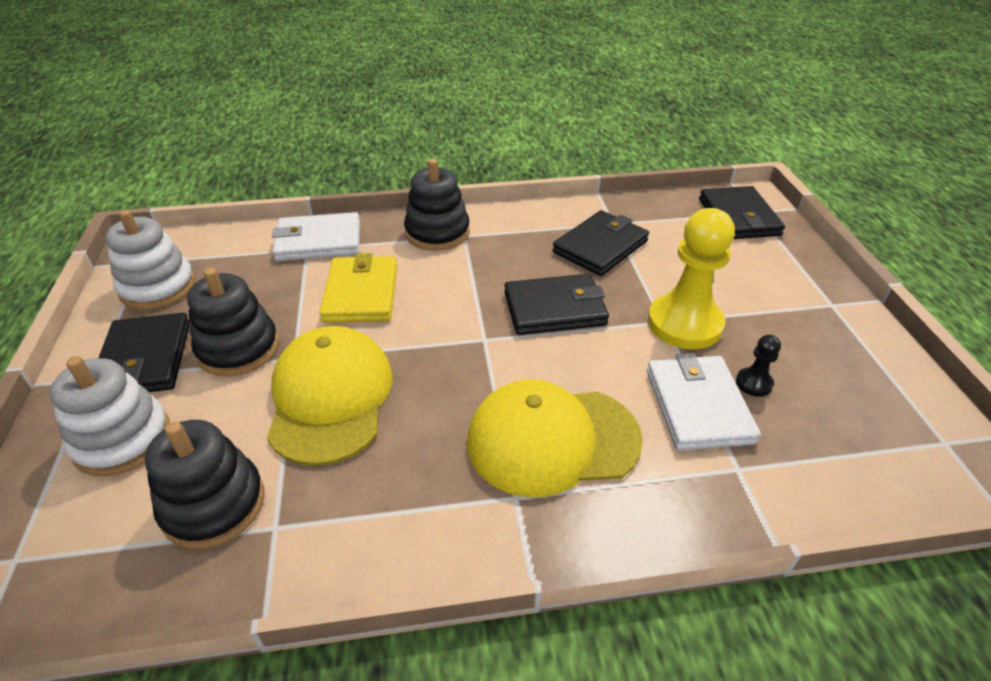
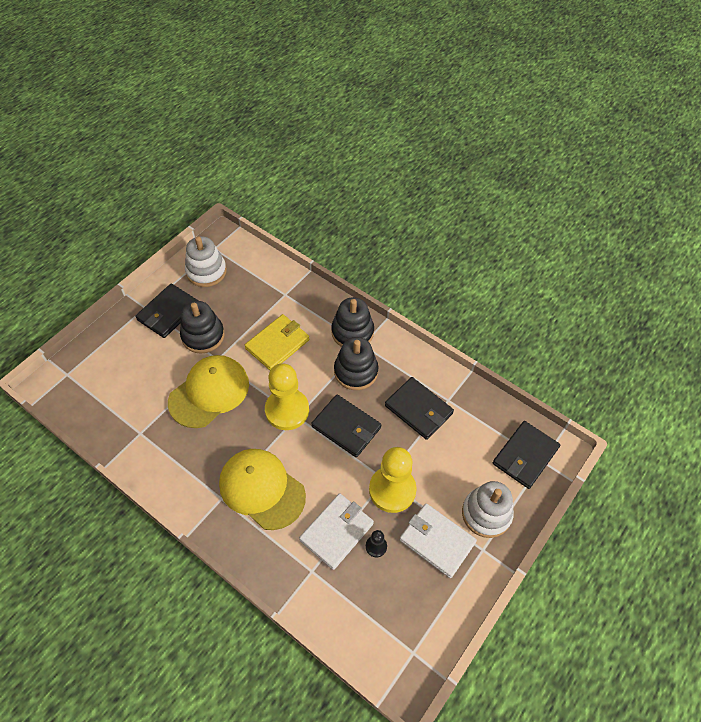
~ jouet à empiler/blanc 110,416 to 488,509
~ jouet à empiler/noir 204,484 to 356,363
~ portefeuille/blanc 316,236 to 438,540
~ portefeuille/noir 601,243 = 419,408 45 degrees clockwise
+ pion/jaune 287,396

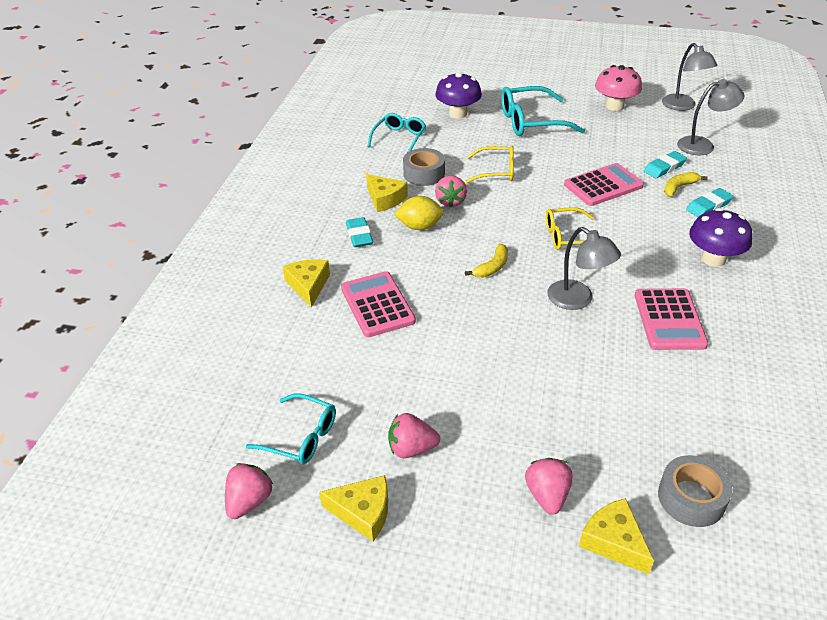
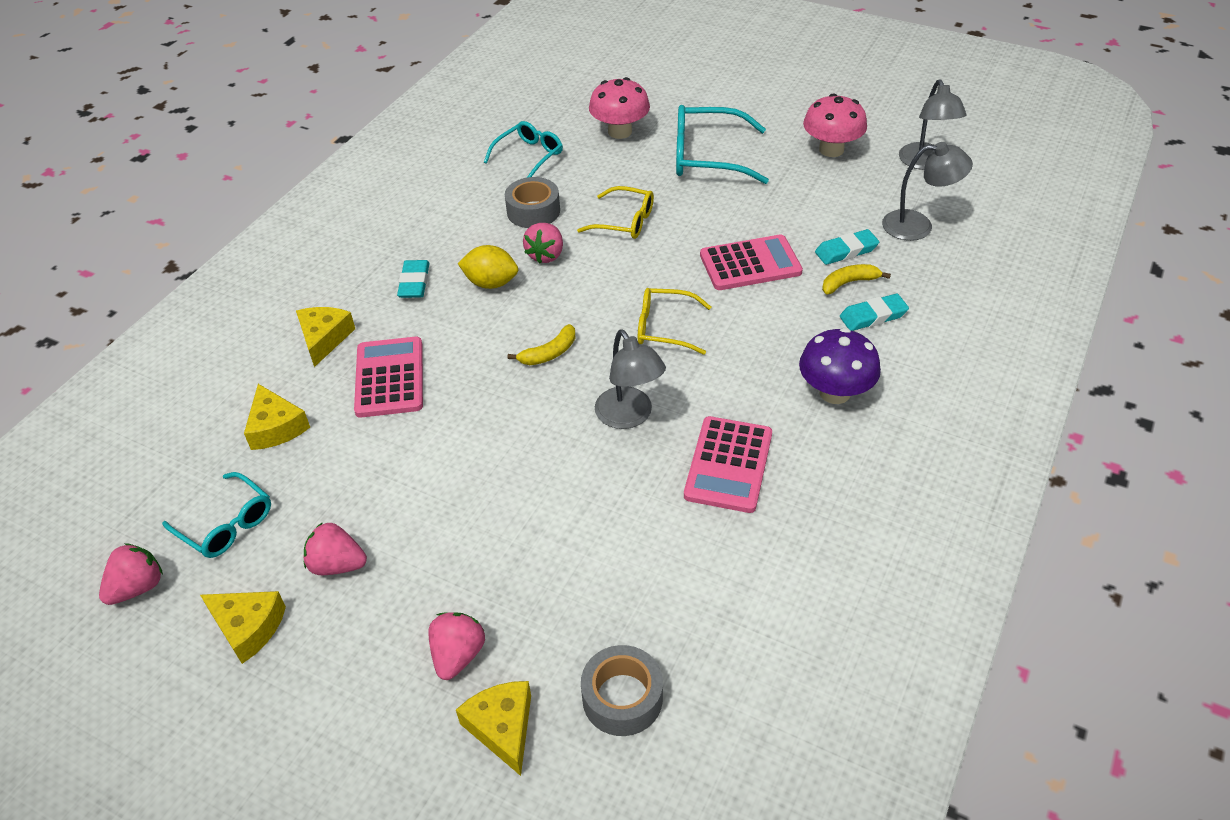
~ fromage/jaune 387,193 to 277,417
~ champignon/violet 458,95 to champignon/rose 619,108

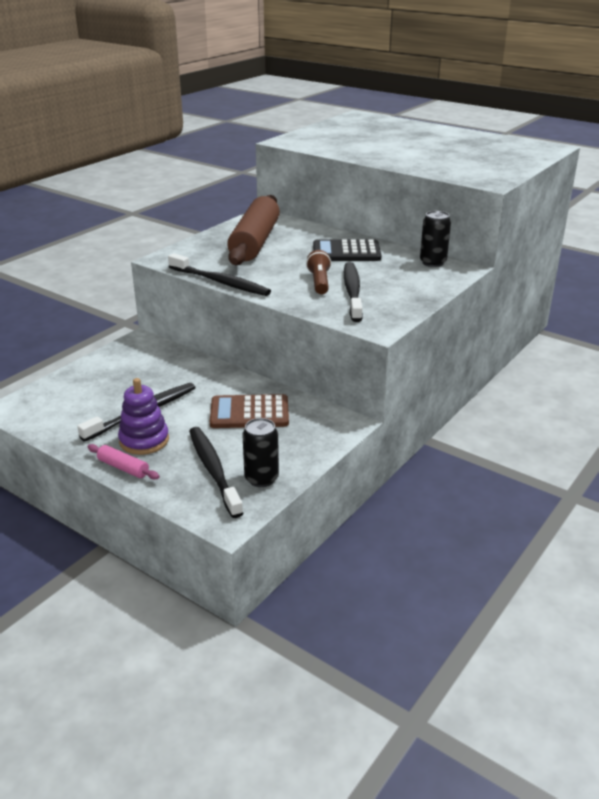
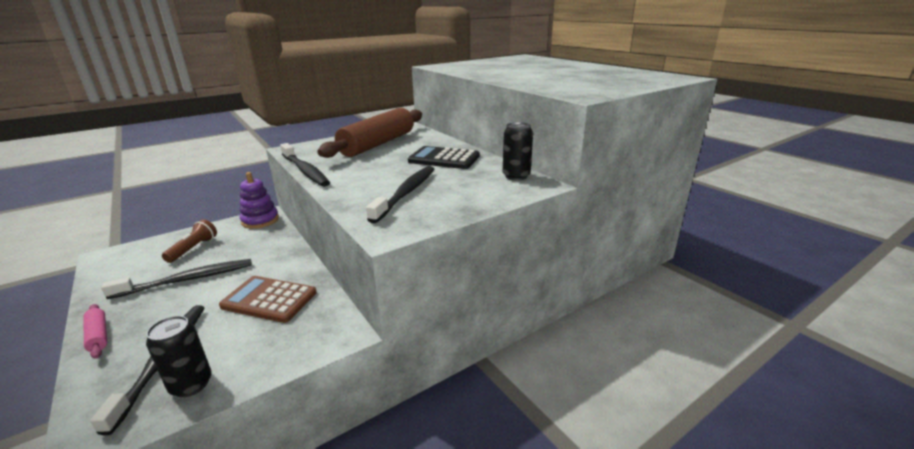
~ jouet à empiler/violet 143,416 to 259,200
~ lampe de poche/marron 318,272 to 189,241

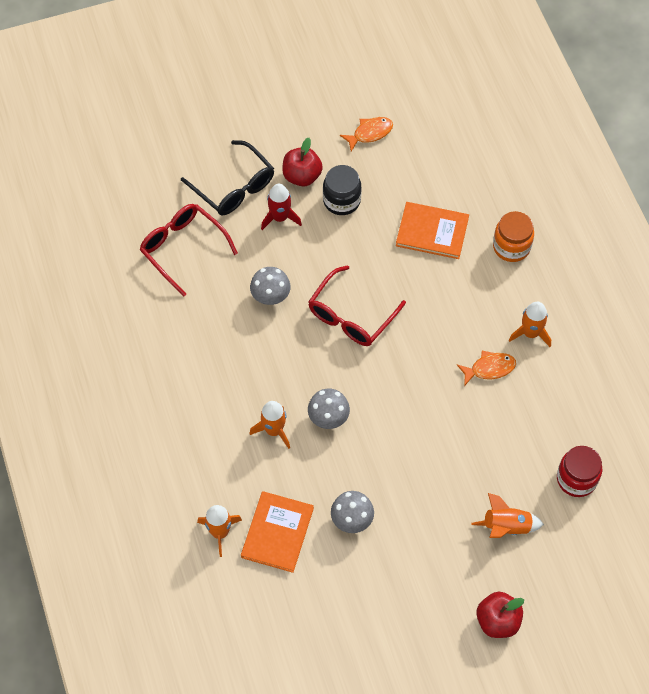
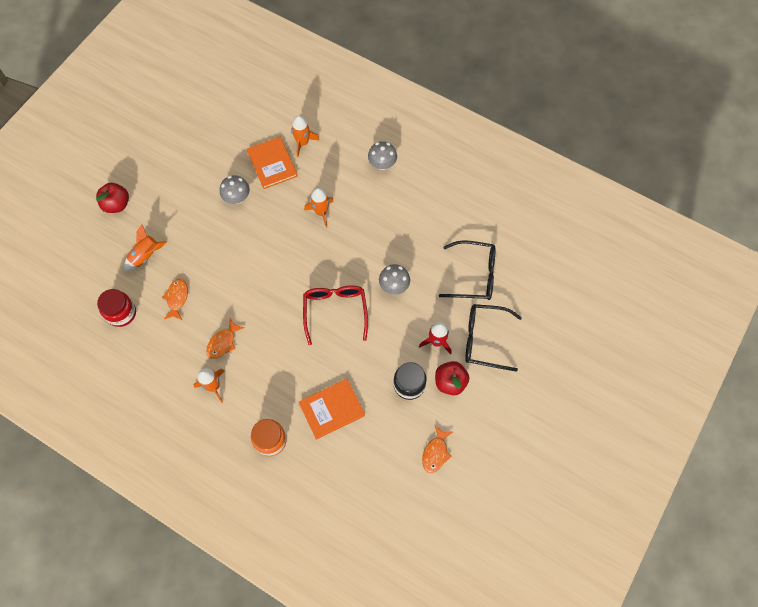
~ lunettes/rouge 189,250 to lunettes/noir 467,270
~ champignon/gris 329,409 to 382,155
+ poisson/orange 175,299

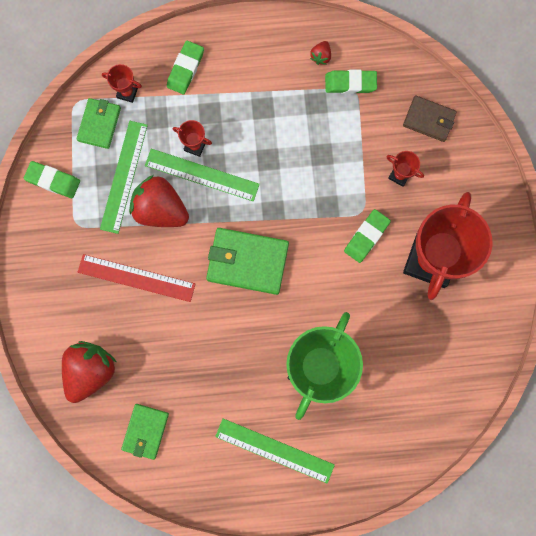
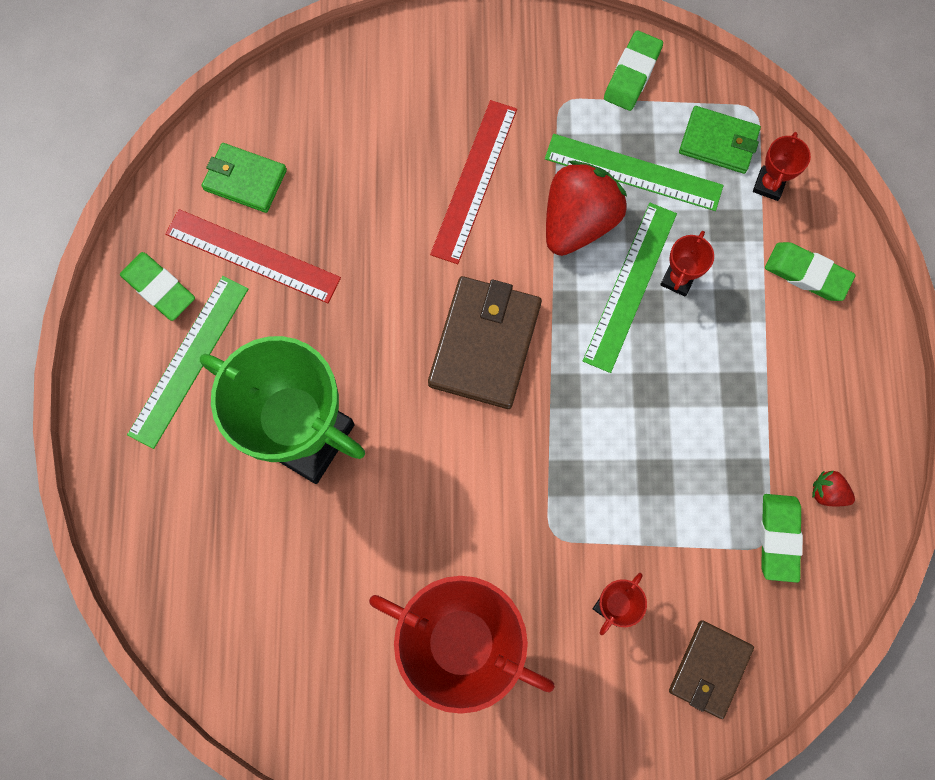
- fraise/rouge 89,372
~ portefeuille/vert 247,261 to portefeuille/marron 485,342
~ gomme/vert 367,236 to 157,286
+ règle/rouge 253,256

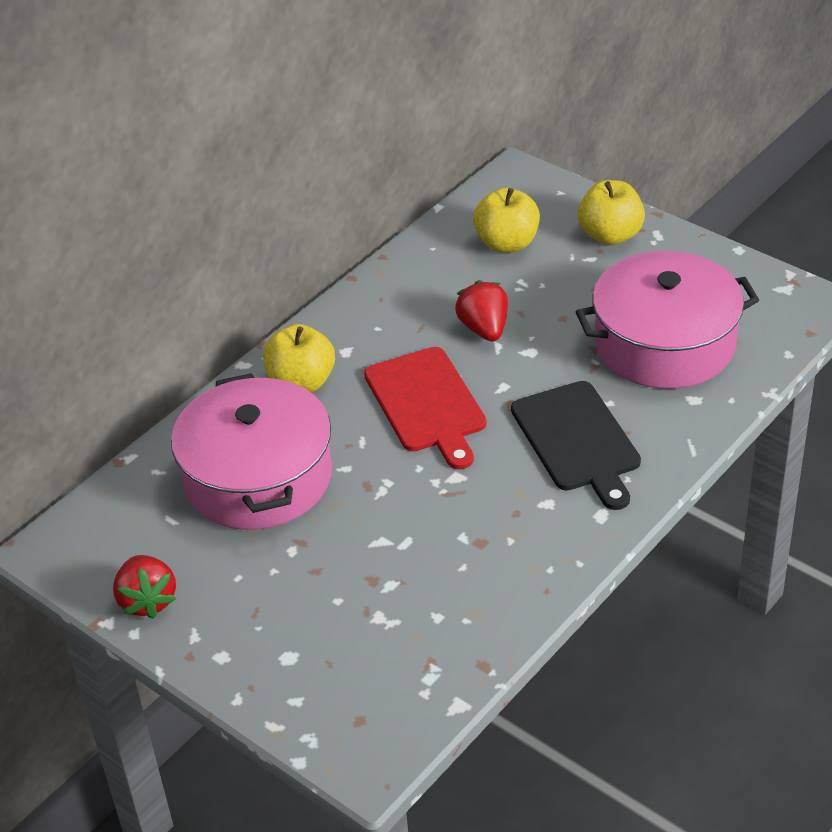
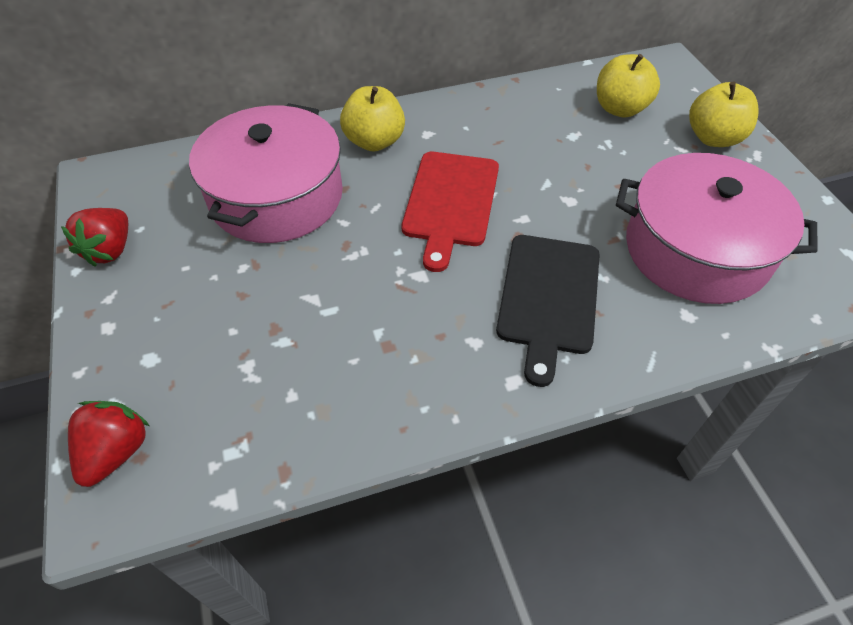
~ fraise/rouge 481,310 to 109,444

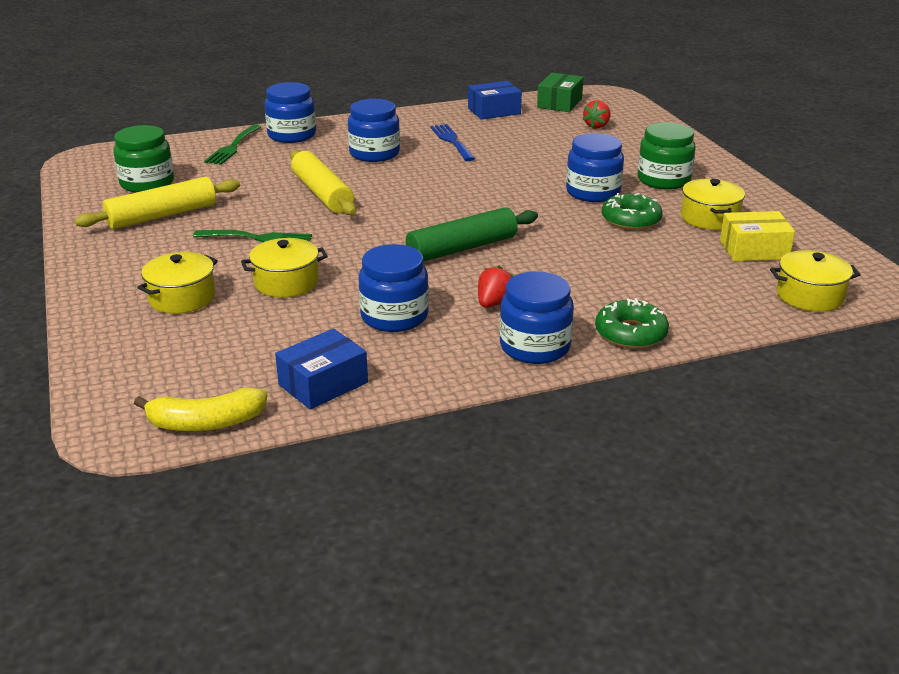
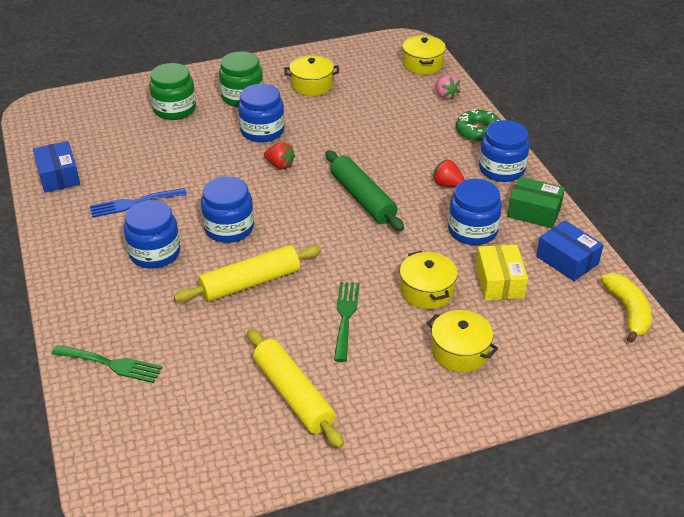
~ bocal/vert 143,159 to 172,91
~ bocal/bleu 290,112 to 227,209
~ boîte/vert 560,92 to 536,202
~ fraise/rouge 596,114 to 279,156
- beignet/vert 632,211
~ boîte/jaune 757,236 to 502,272
+ fraise/rose 448,87

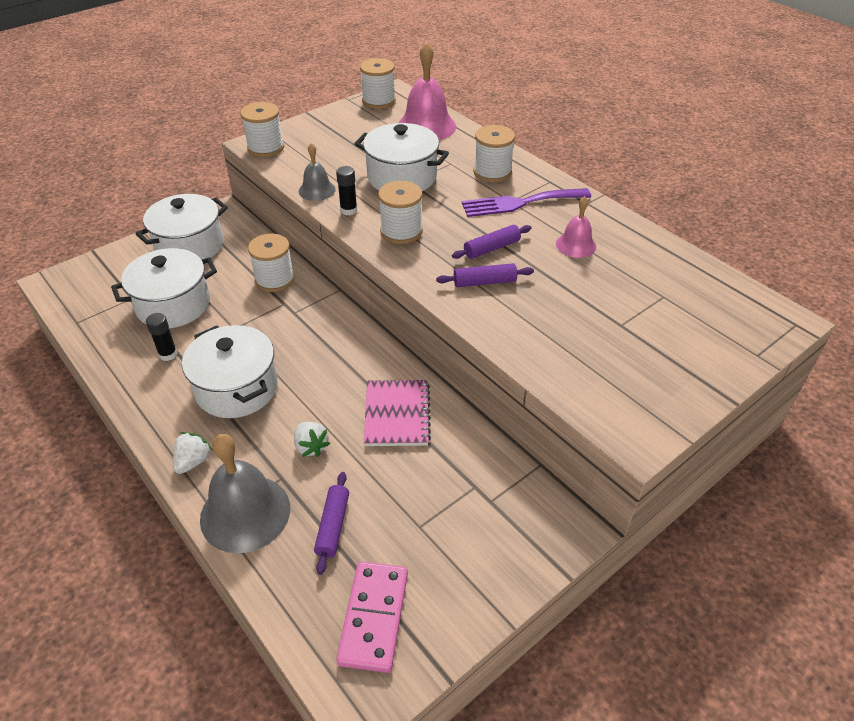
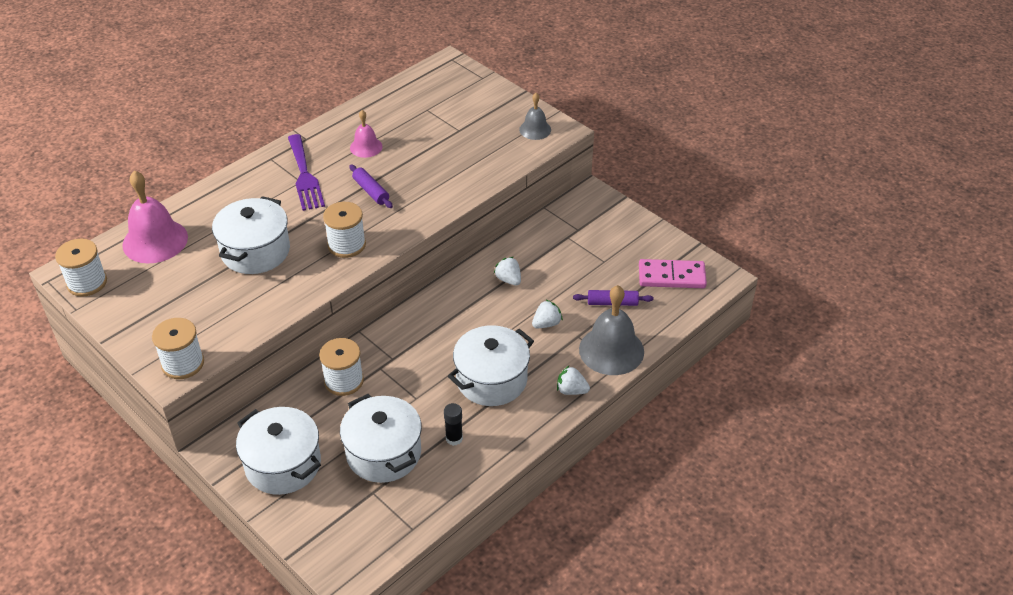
~ cloche/gris 317,172 to 535,116
- bâton de colle/noir 346,190
~ carnet/rose 397,413 to fraise/blanc 507,271
- rouleau à pâtisserie/violet 485,275
- bobine/blanc 494,153

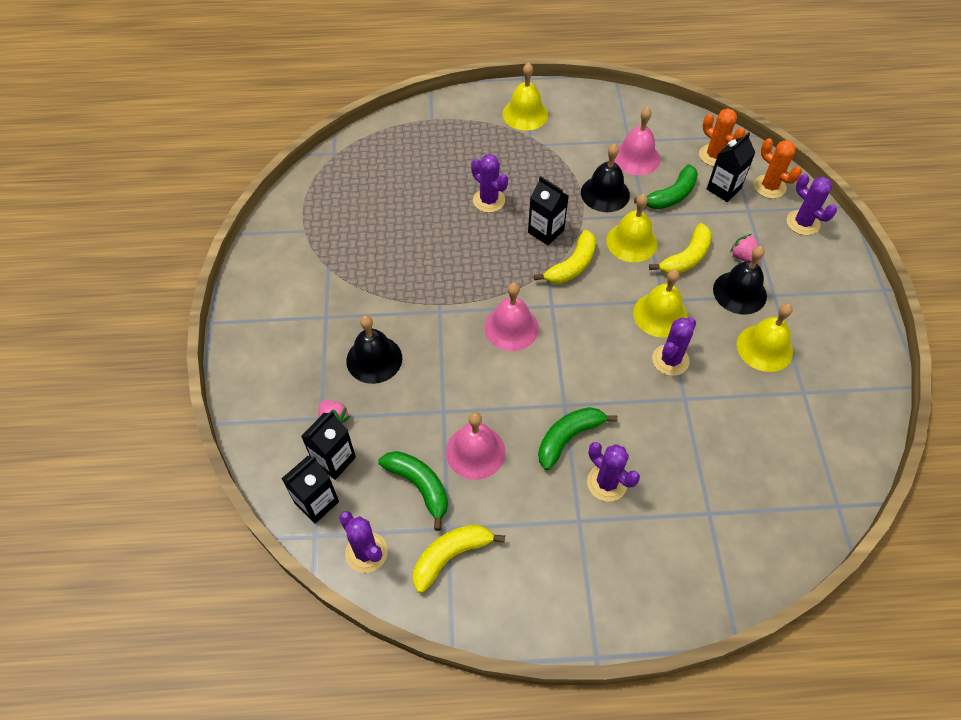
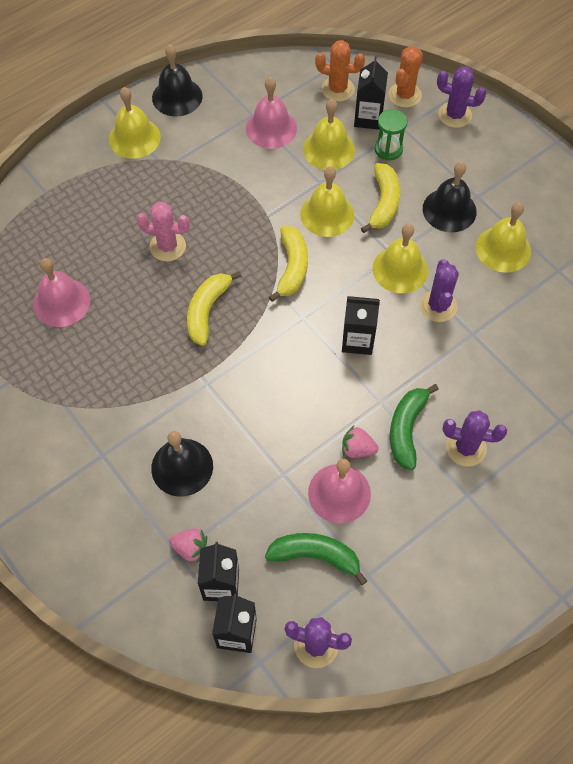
~ banane/jaune 459,558 to 214,308
~ cactus/violet 489,183 to cactus/rose 163,231
~ cloche/rose 511,317 to 61,292
~ brique de lait/noir 548,210 to 361,325
~ cloche/noir 605,178 to 177,81
~ banane/vert 666,186 to cloche/jaune 329,134
~ fraise/rose 745,249 to 360,442
~ cactus/orange 778,168 = 405,77 75 degrees counterclockwise
+ sablier/vert 391,134

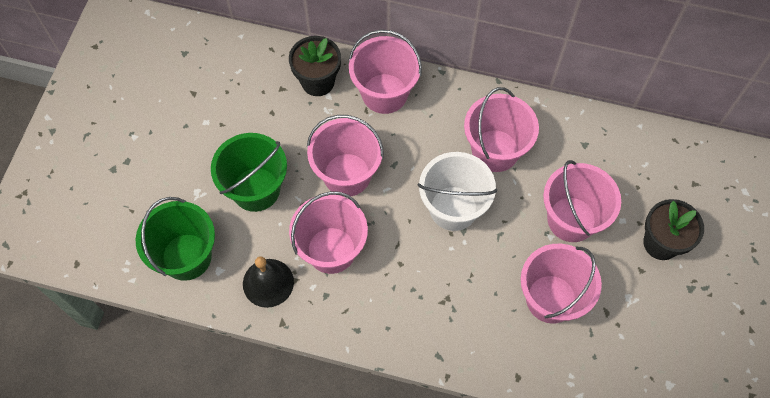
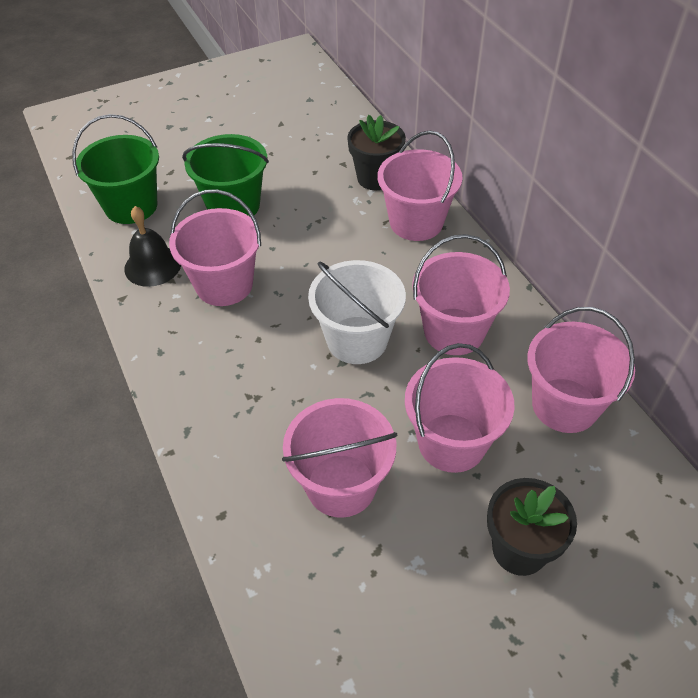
~ seau/rose 345,156 to 581,370

